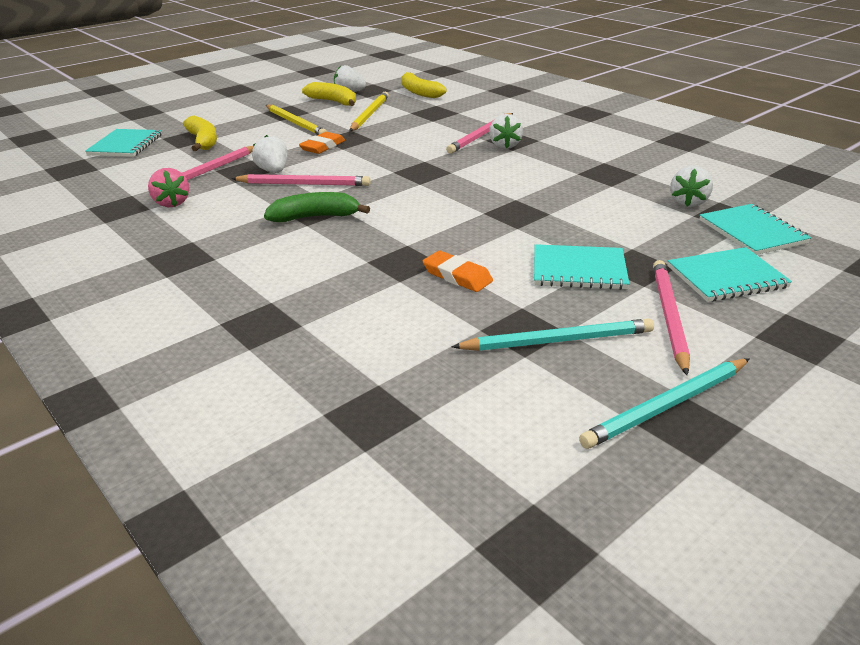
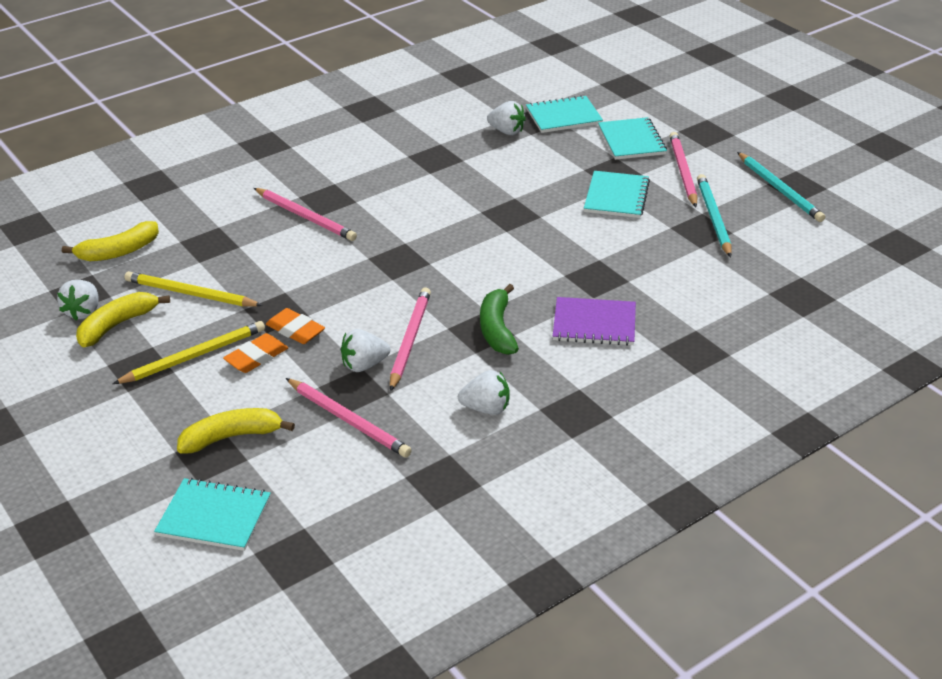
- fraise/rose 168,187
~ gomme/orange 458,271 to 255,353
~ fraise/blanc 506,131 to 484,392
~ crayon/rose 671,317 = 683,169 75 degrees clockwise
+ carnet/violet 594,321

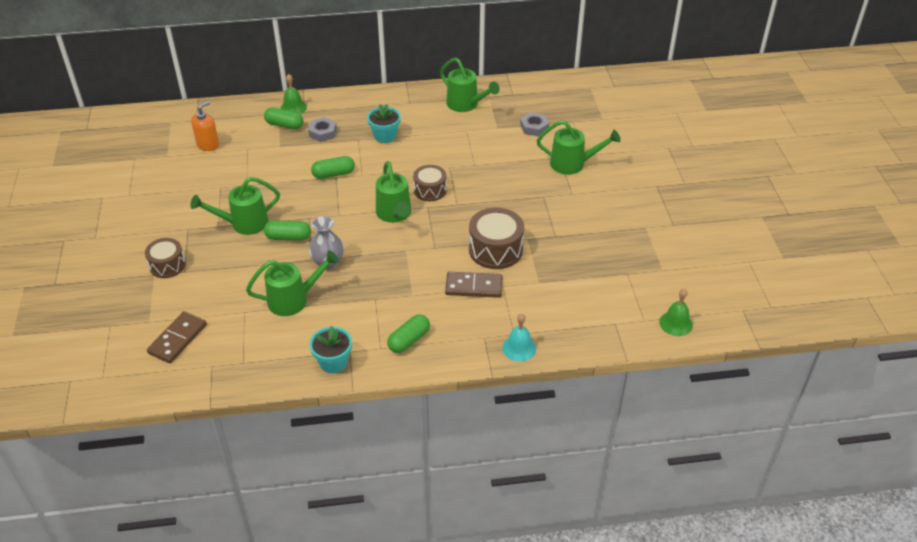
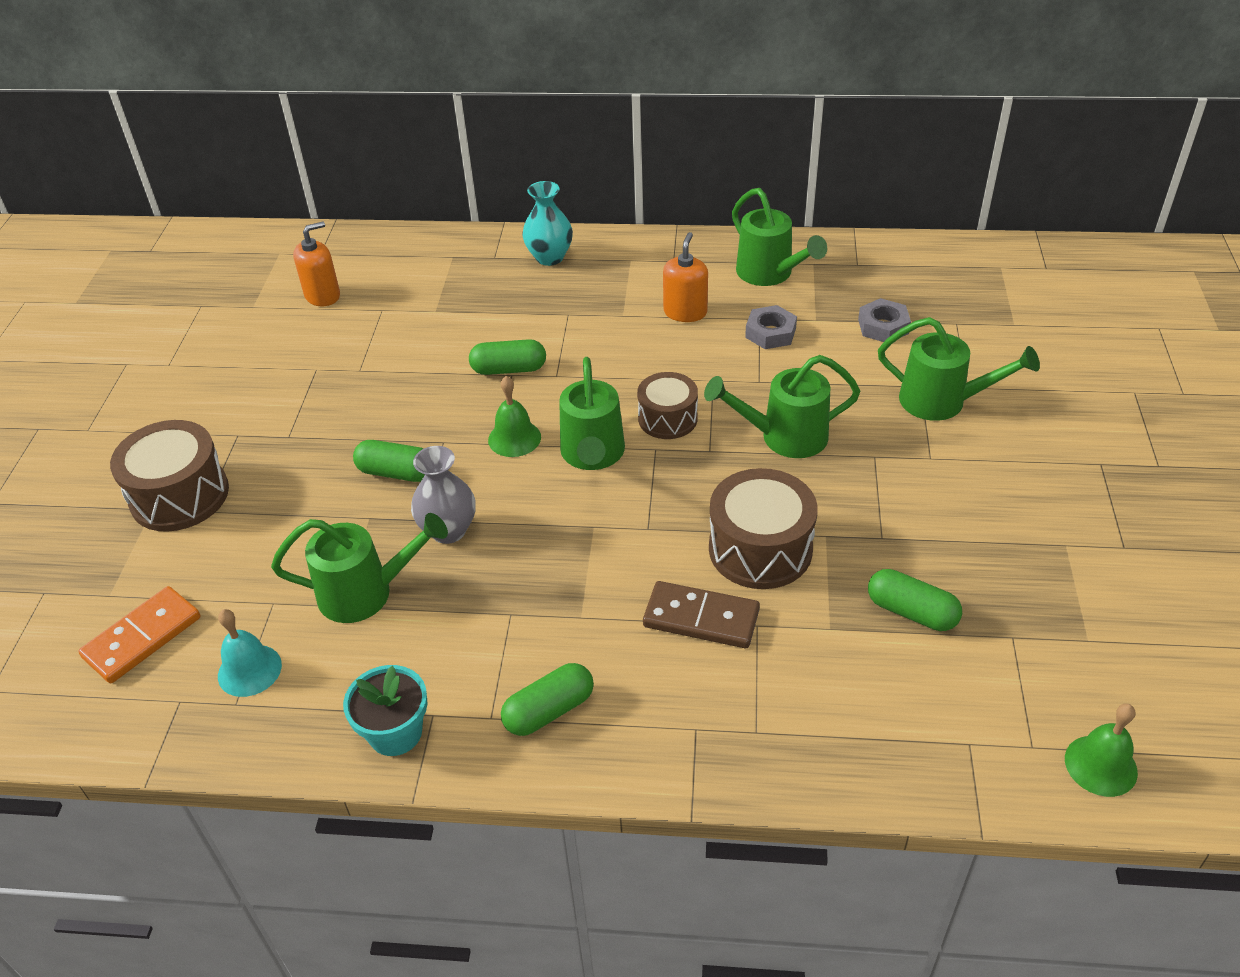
~ tambour/marron 165,258 = 169,476 x1.55
~ domino/marron 177,337 to domino/orange 139,634
~ arrosoir/vert 235,206 to 782,406
~ gélule/vert 283,118 to 915,600
~ cloche/vert 293,94 to 514,416
~ écrou/gris 322,129 to 771,327
- pot de fleurs/turquoise 384,123
~ cloche/turquoise 519,338 to 250,653
+ vase/turquoise 547,223
+ distributeur de savon/orange 685,277

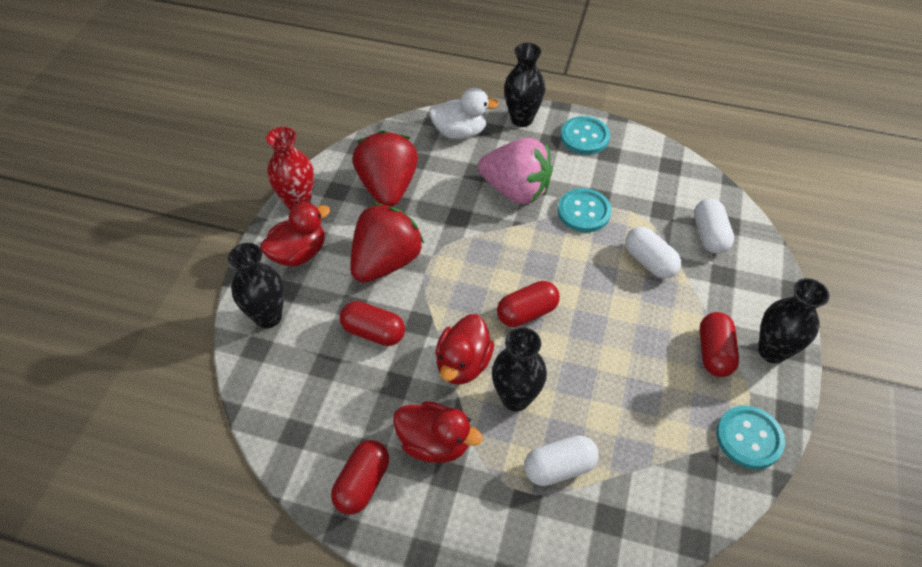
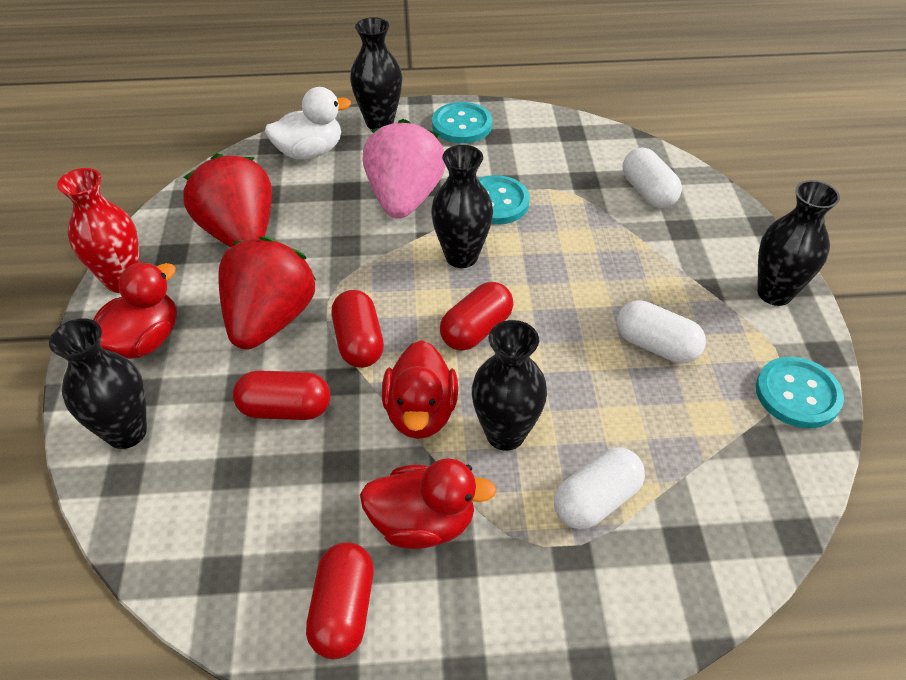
~ fraise/rose 515,171 = 404,169 90 degrees counterclockwise
~ gélule/blanc 653,253 to 661,331
~ gélule/rouge 719,344 to 358,329
+ vase/noir 462,206

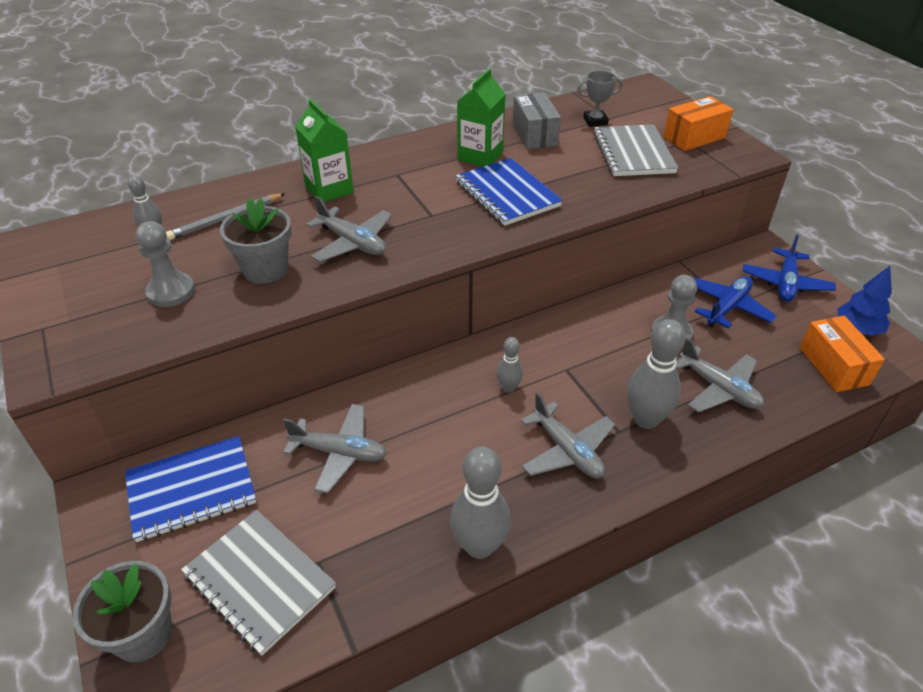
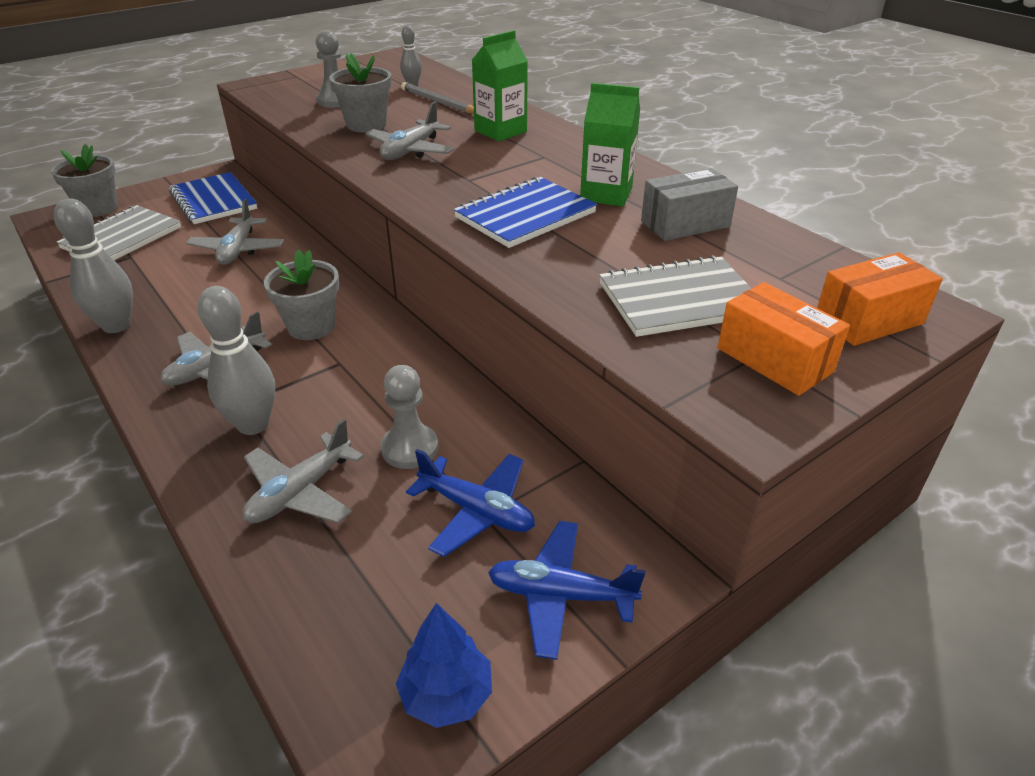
~ quille/gris 509,365 to pot de fleurs/gris 301,294
- trophée/gris 600,98
~ boîte/orange 842,354 to 880,299

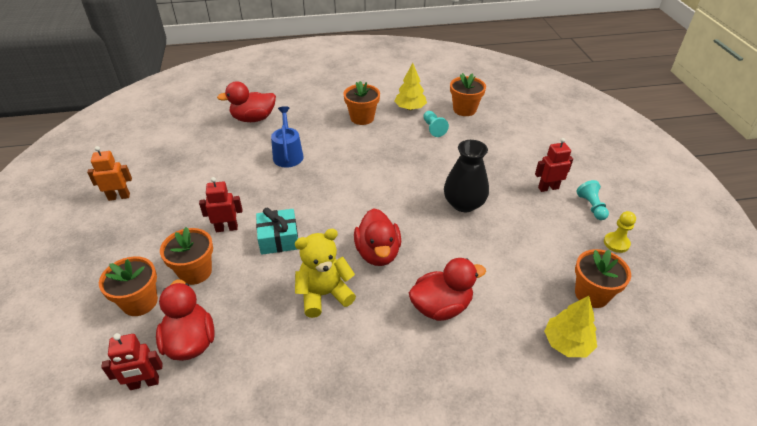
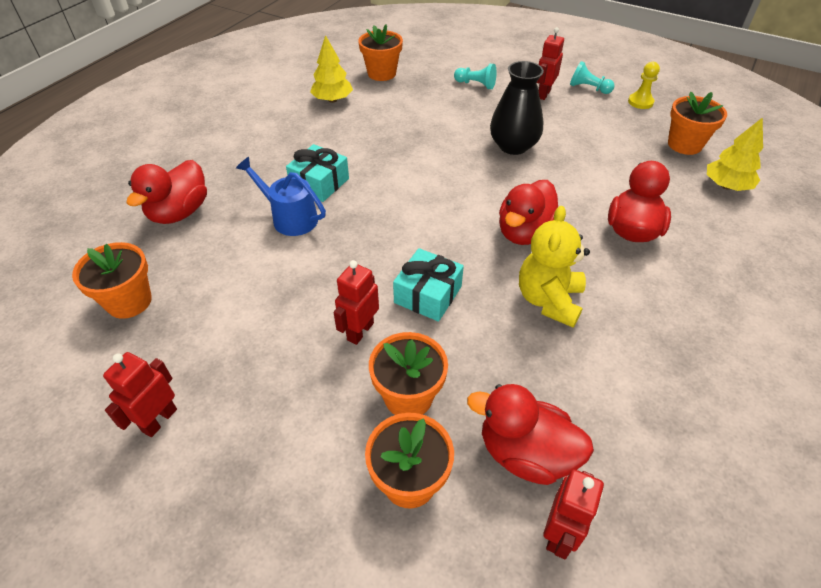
~ robot/orange 109,173 to robot/rouge 140,394
~ pot de fleurs/orange 361,103 to 112,280
~ canard/rouge 377,237 = 528,212 90 degrees clockwise
~ pion/turquoise 436,124 to 475,76
+ cadeau/turquoise 317,173

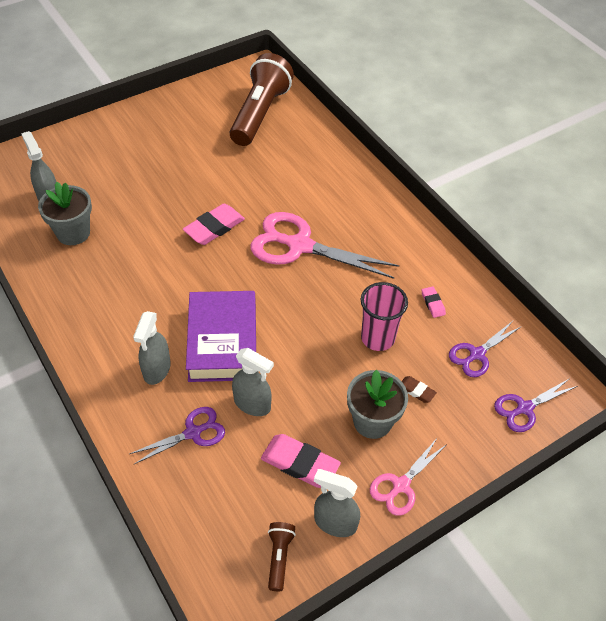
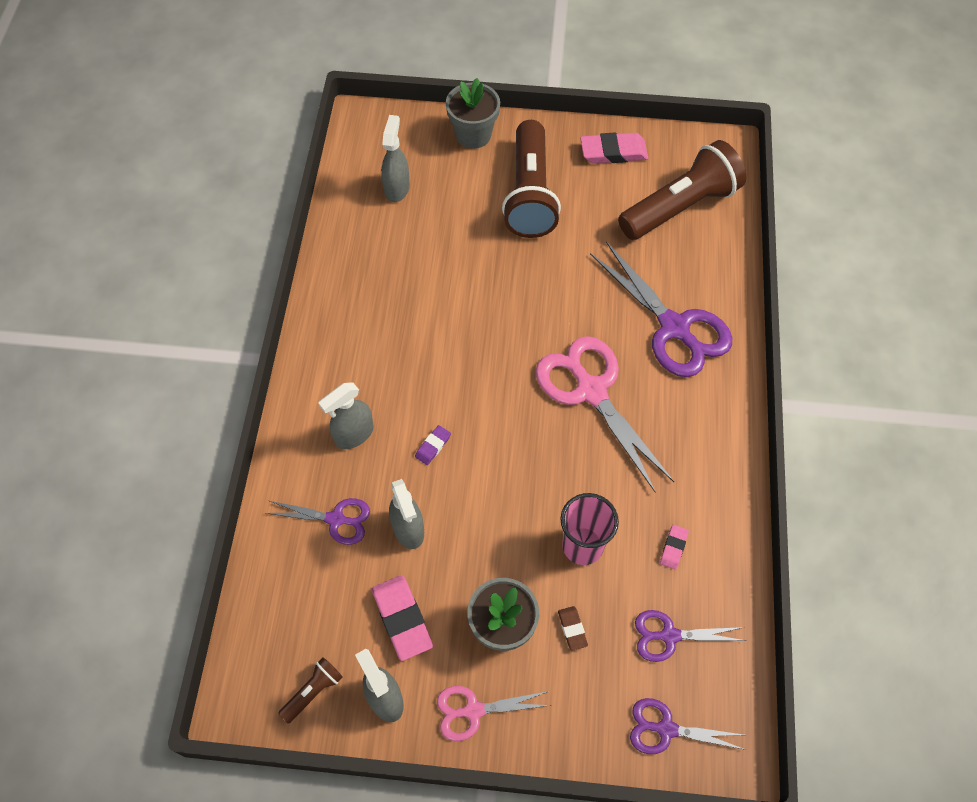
~ pot de fleurs/gris 65,213 to 473,113
~ gomme/rose 214,224 to 614,148
~ livre/violet 221,336 to gomme/violet 433,445
+ lampe de poche/marron 531,179
+ ciseaux/violet 661,309

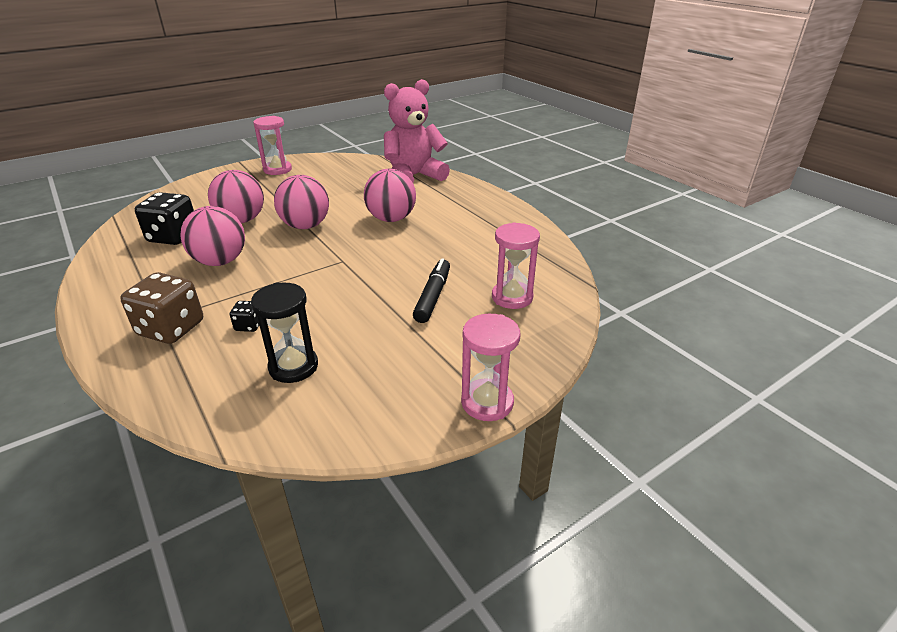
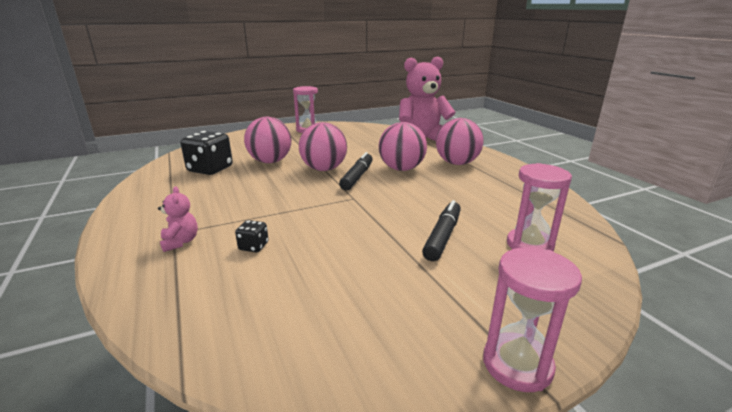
~ dé/marron 161,308 to ours en peluche/rose 178,219
~ balle/rose 212,236 to 459,141
- sablier/noir 284,333
+ feutre/noir 356,171

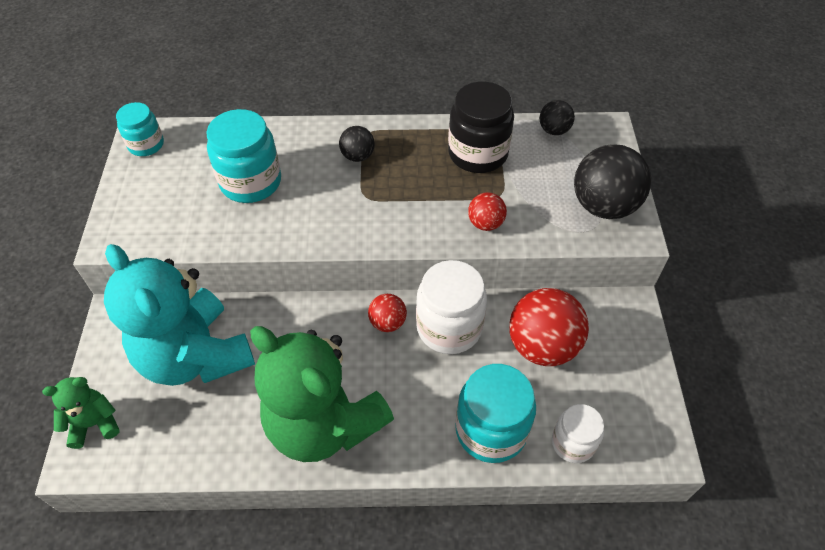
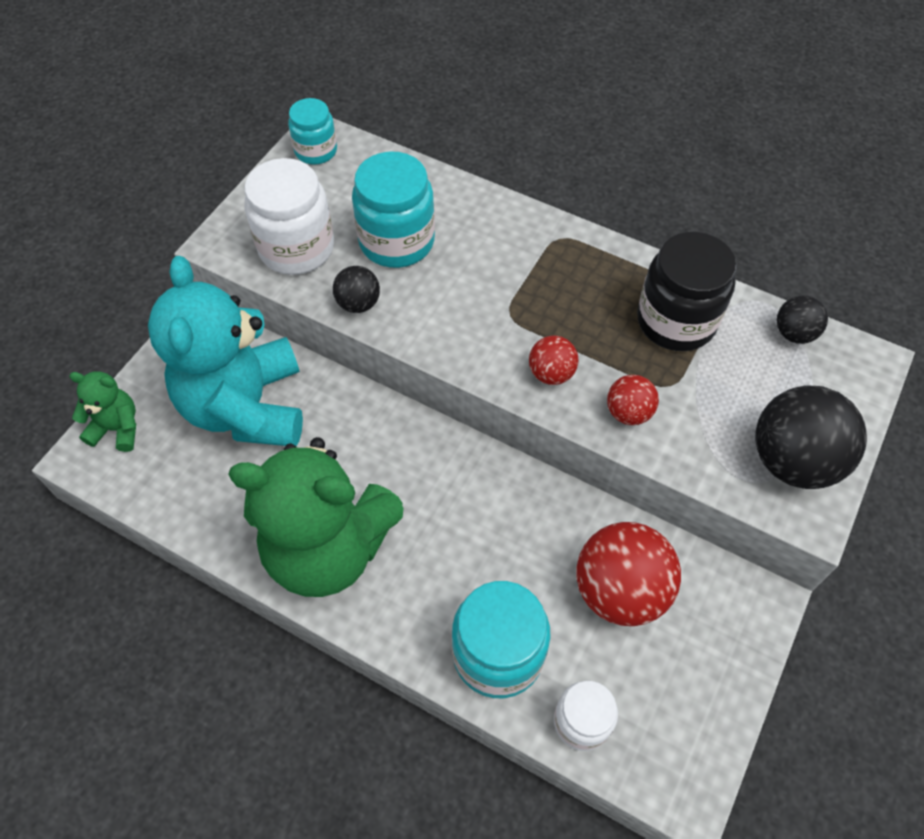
~ ours en peluche/vert 322,394 = 315,517 60 degrees counterclockwise
~ balle/noir 357,144 to 356,289
~ balle/rouge 387,313 to 553,360
~ bocal/blanc 451,307 to 289,216

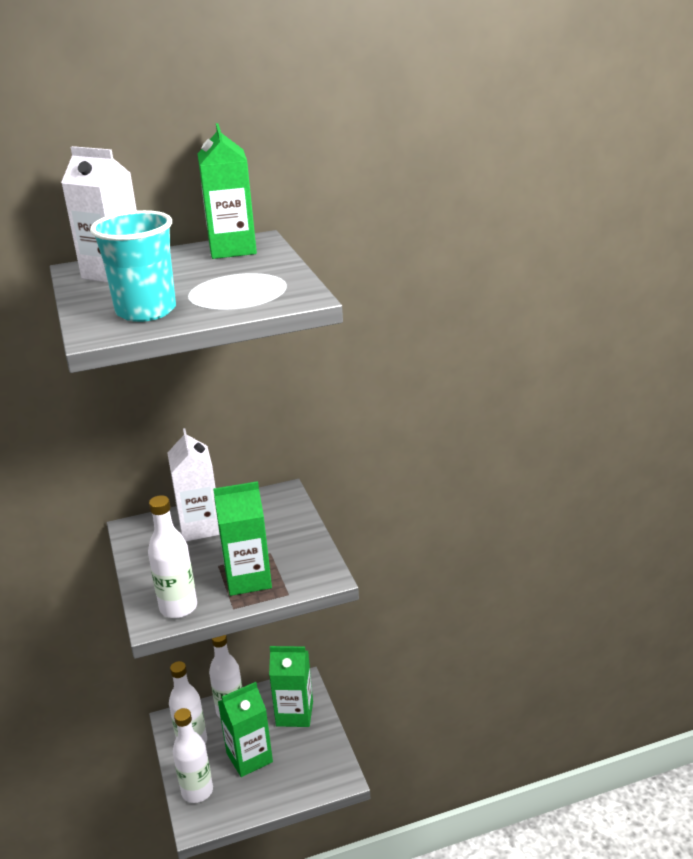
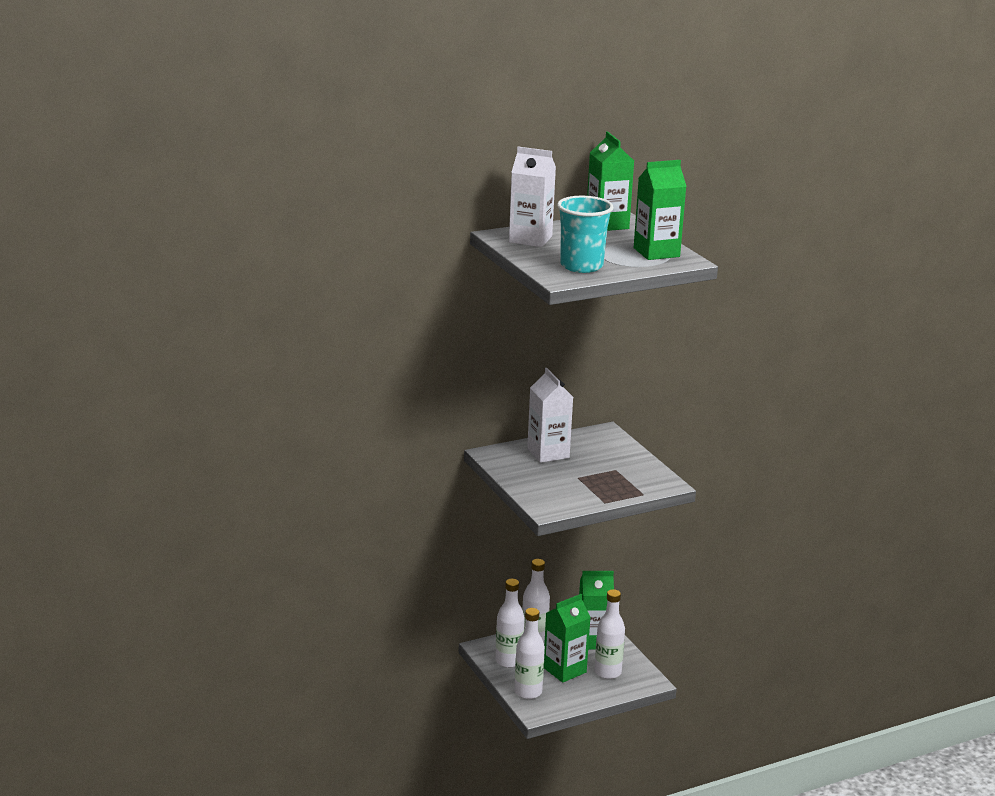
~ bouteille/blanc 172,556 to 609,634
~ brique de lait/vert 242,538 to 660,210

